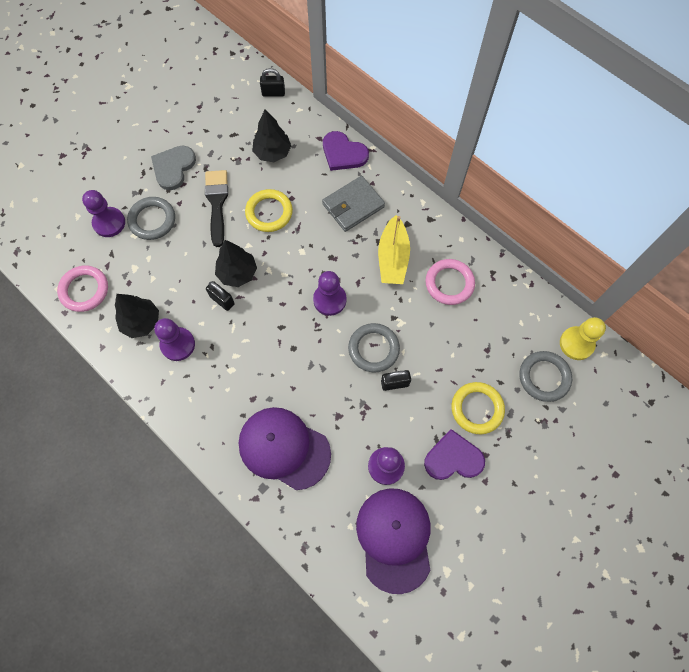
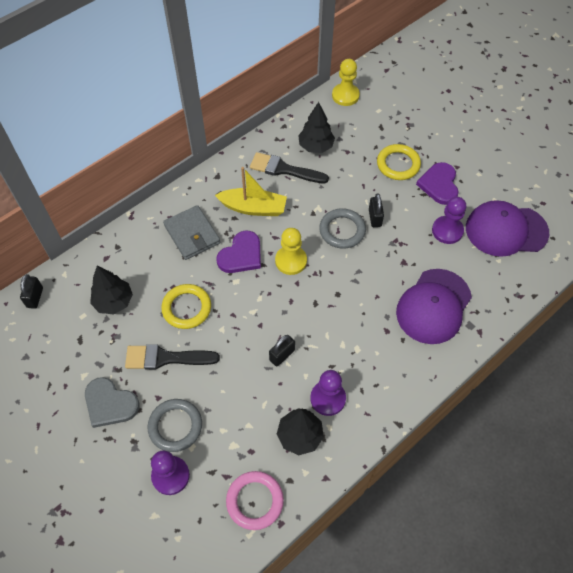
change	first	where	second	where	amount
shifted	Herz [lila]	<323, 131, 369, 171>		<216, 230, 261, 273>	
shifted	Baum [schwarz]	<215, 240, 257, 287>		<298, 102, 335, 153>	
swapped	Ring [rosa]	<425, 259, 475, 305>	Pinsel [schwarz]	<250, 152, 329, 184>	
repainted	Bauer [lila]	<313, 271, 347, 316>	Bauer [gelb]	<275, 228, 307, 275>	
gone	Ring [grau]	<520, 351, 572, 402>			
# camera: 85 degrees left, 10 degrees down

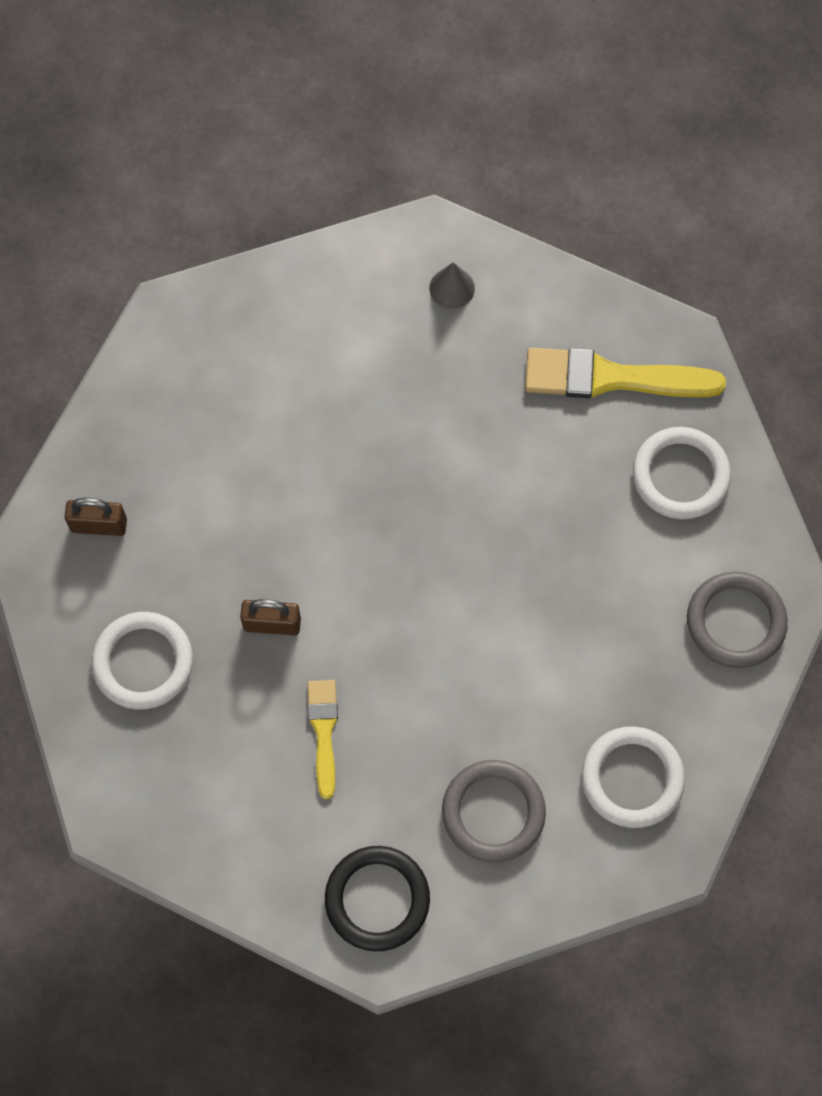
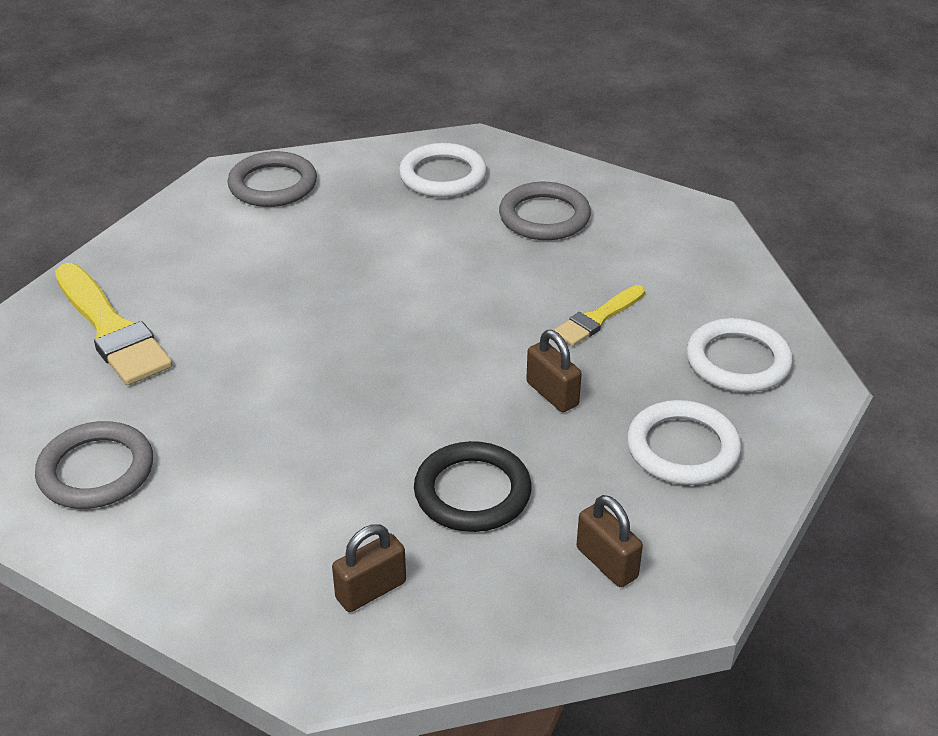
change	first	where	second	where	amount
swapped	Kegel [grau]	<429, 262, 475, 309>	Ring [grau]	<35, 421, 153, 509>	
shifted	Ring [weiß]	<633, 427, 731, 519>		<686, 318, 793, 392>	
shifted	Ring [schwarz]	<325, 846, 430, 951>		<414, 441, 532, 532>	
new			Vorhängeschloss [braun]	<332, 524, 406, 612>	
# camera: 130 degrees left, 30 degrees down

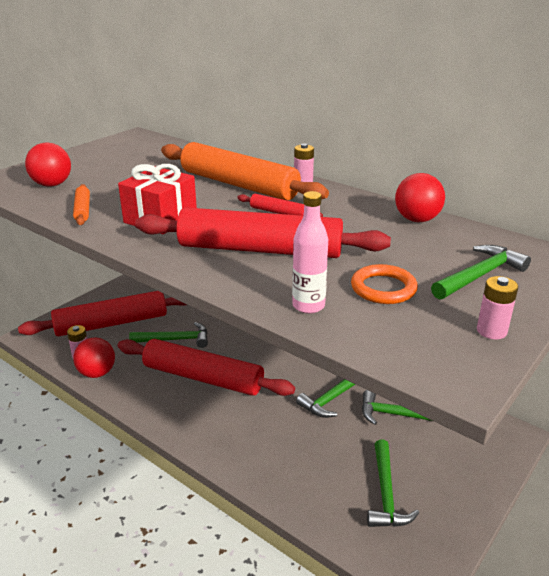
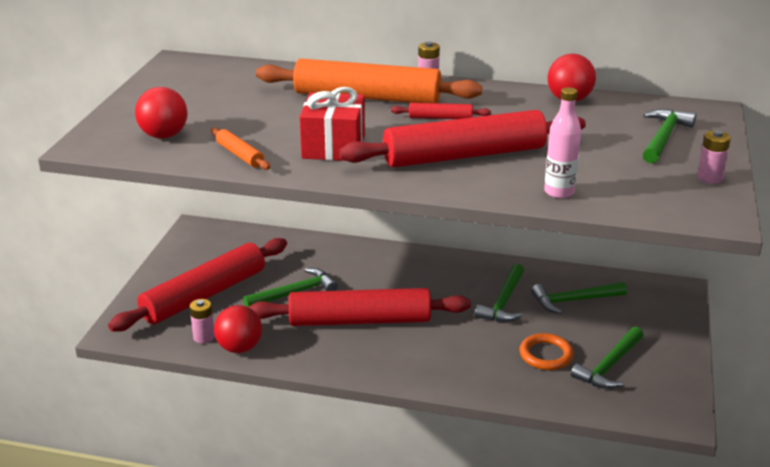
change	first	where	second	where	amount
shifted	Ring [orange]	<351, 264, 418, 304>		<520, 333, 574, 370>	
rotated	Hammer [grün]	<367, 439, 419, 527>		<571, 326, 643, 389>	60 degrees clockwise
# camera: 25 degrees left, 0 degrees up

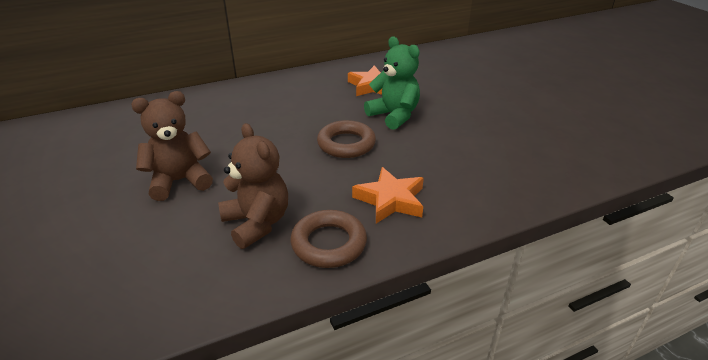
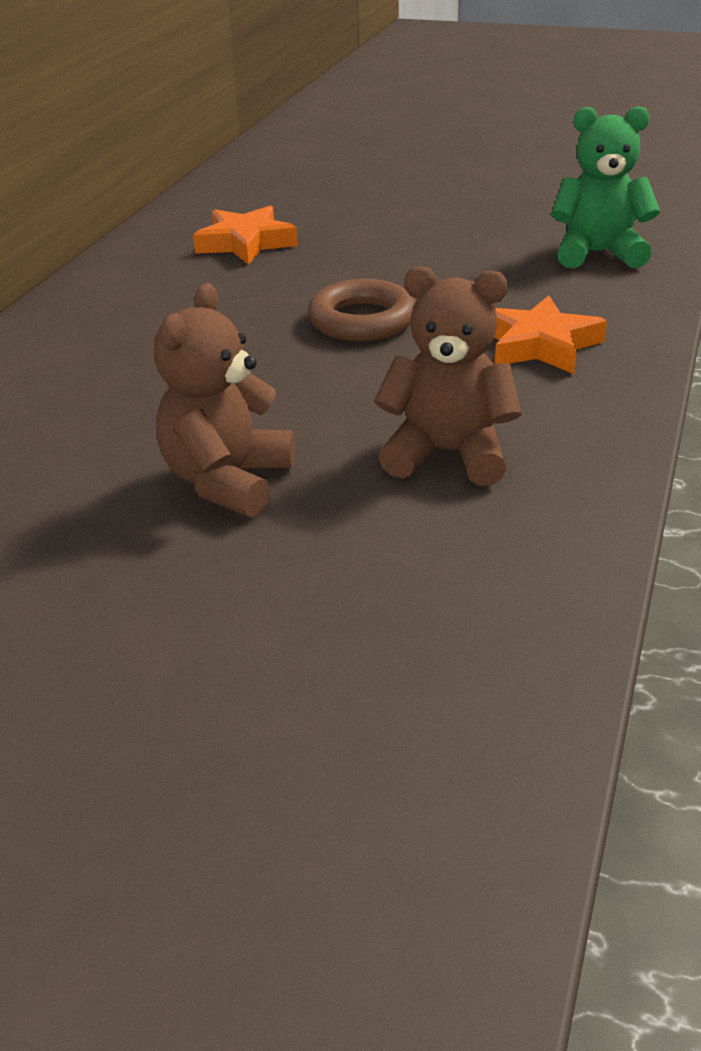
change	first	where	second	where	amount
shifted	Teddybär [grün]	<364, 37, 420, 130>		<551, 106, 660, 269>	
gone	Ring [braun]	<290, 210, 367, 268>			
# camera: 45 degrees left, 0 degrees up

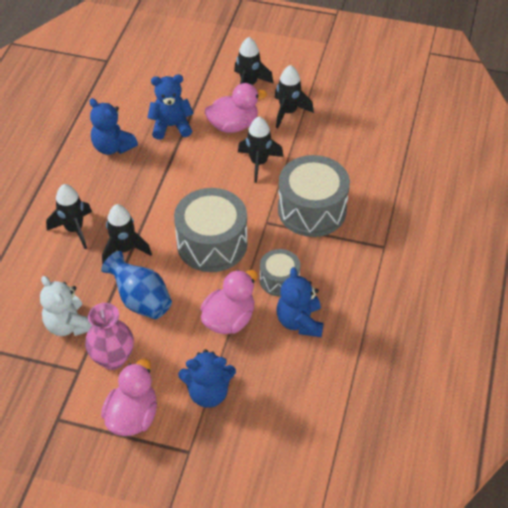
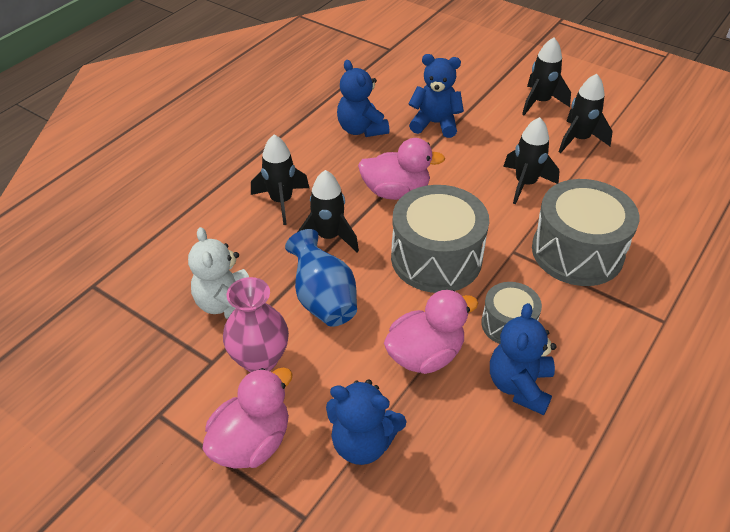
change	first	where	second	where	amount
shifted	Ente [rosa]	<205, 83, 267, 133>		<358, 138, 445, 200>	
# camera: 20 degrees right, 5 degrees down

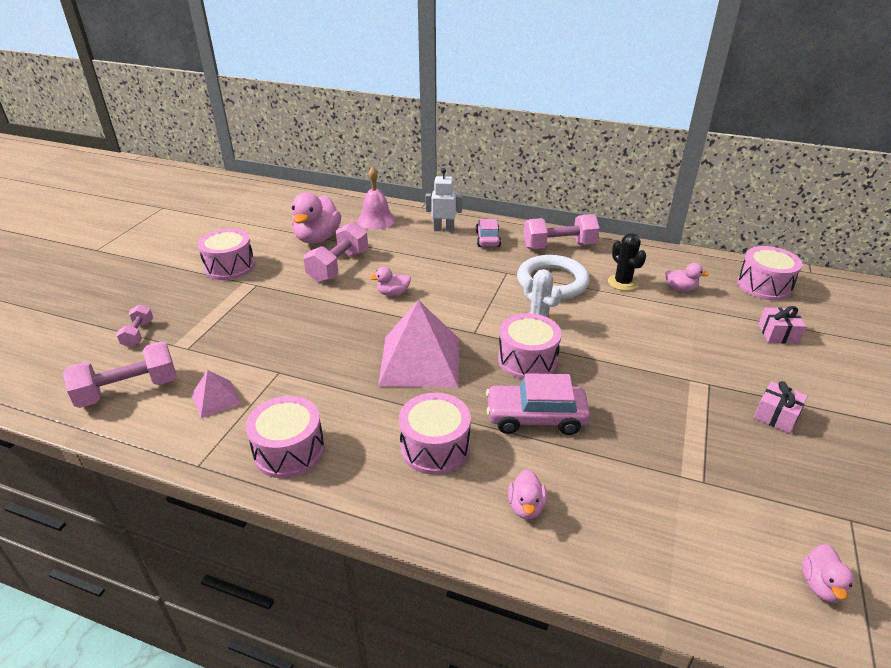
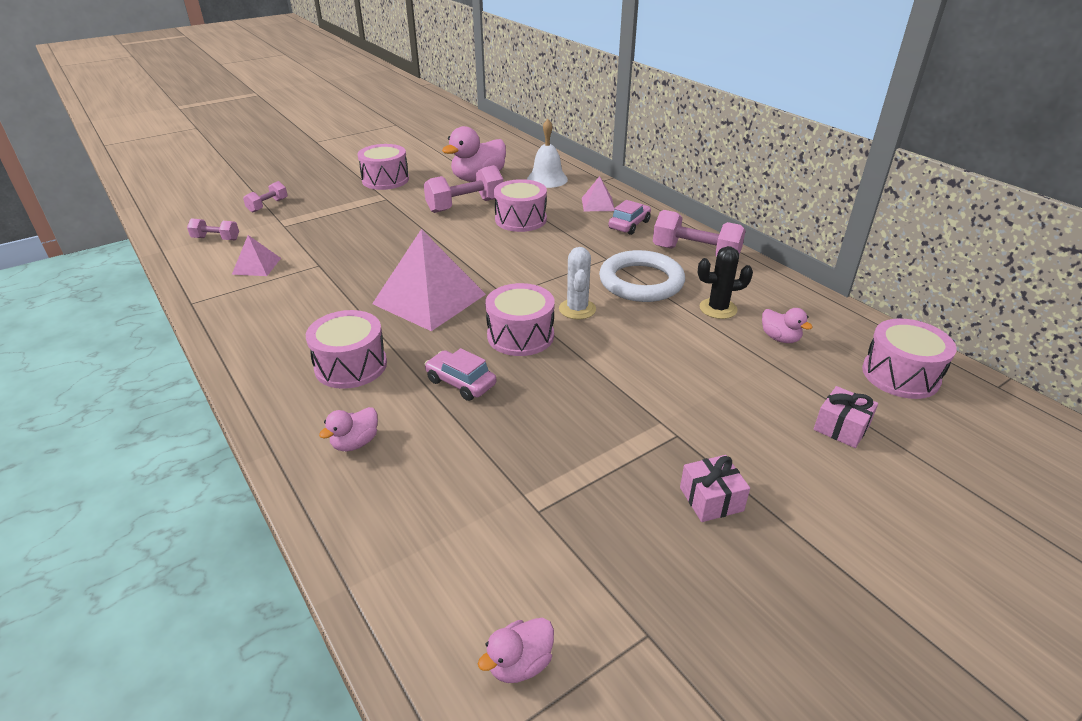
change	first	where	second	where	amount
repainted	Glocke [rosa]	<357, 166, 396, 230>	Glocke [weiß]	<527, 119, 568, 188>	
swapped	Roboter [weiß]	<425, 168, 462, 232>	Pyramide [rosa]	<582, 176, 615, 211>	
rotated	Kaktus [schwarz]	<608, 233, 646, 291>		<698, 246, 753, 319>	75 degrees clockwise
gone	Ente [rosa]	<370, 267, 411, 296>			
scaled	Hantel [rosa]	<63, 341, 177, 408>		<187, 218, 239, 240>	x0.55
scaled	Auto [rosa]	<486, 373, 590, 435>		<425, 348, 496, 401>	x0.66
shifted	Trommel [rosa]	<246, 396, 325, 478>		<494, 179, 547, 232>	
# camera: 35 degrees right, 0 degrees up

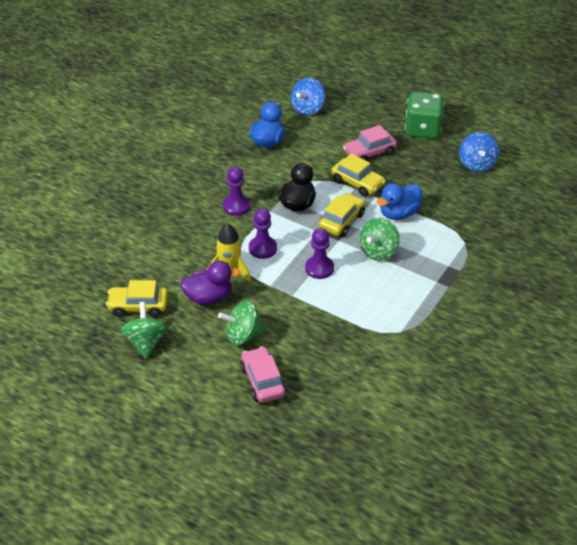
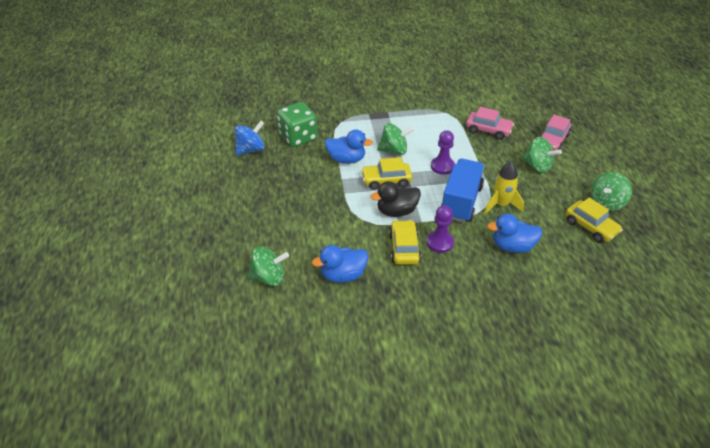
change	first	where	second	where	amount
repainted	Kreisel [blau]	<291, 78, 325, 116>	Kreisel [grün]	<247, 247, 289, 286>	
shifted	Spielwürfel [grün]	<405, 92, 445, 139>		<277, 102, 318, 147>	
shifted	Auto [rosa]	<343, 125, 397, 161>		<466, 107, 514, 140>	
shifted	Auto [gelb]	<331, 154, 386, 197>		<389, 220, 421, 265>	
swapped	Bauer [lila]	<249, 208, 277, 259>	Lastwagen [blau]	<441, 159, 485, 223>	
gone	Ente [lila]	<180, 261, 240, 305>			
new			Ente [blau]	<487, 214, 542, 253>	
# camera: 130 degrees left, 0 degrees up

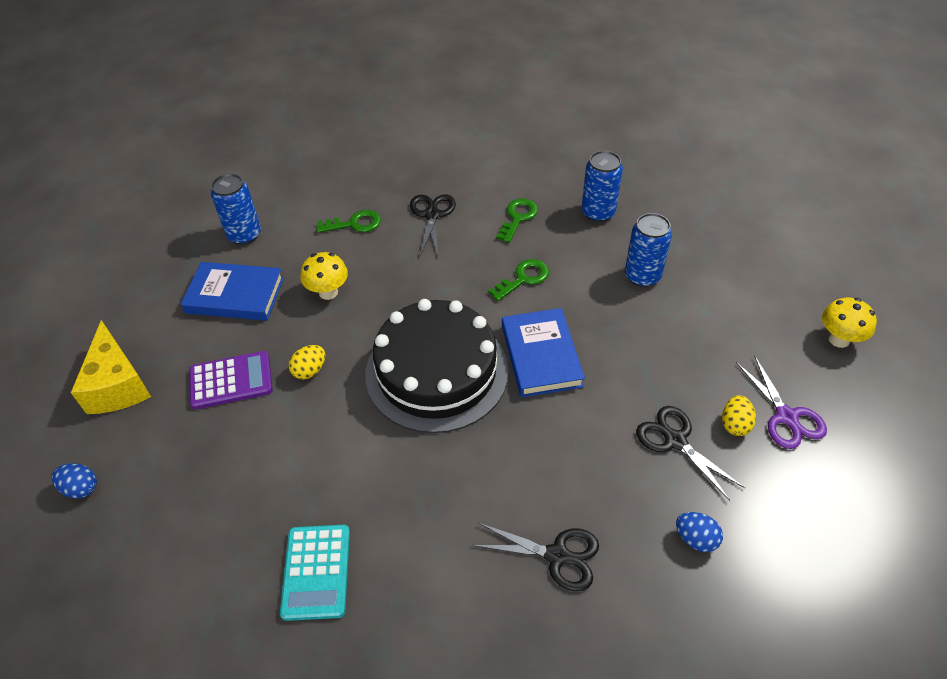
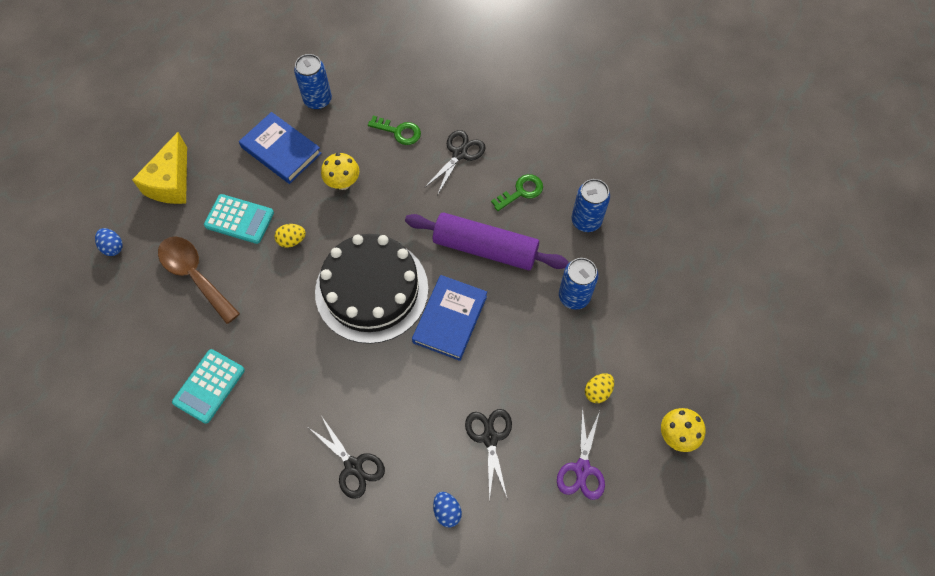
change	first	where	second	where	amount
swapped	Schlüssel [grün]	<488, 259, 549, 301>	Nudelholz [lila]	<405, 212, 569, 270>	
repainted	Taschenrechner [lila]	<189, 351, 273, 409>	Taschenrechner [türkis]	<204, 194, 274, 244>	
shifted	Ei [gelb]	<722, 395, 756, 436>		<585, 373, 614, 403>	
new			Löffel [braun]	<158, 236, 240, 324>	
# camera: 30 degrees right, 15 degrees up

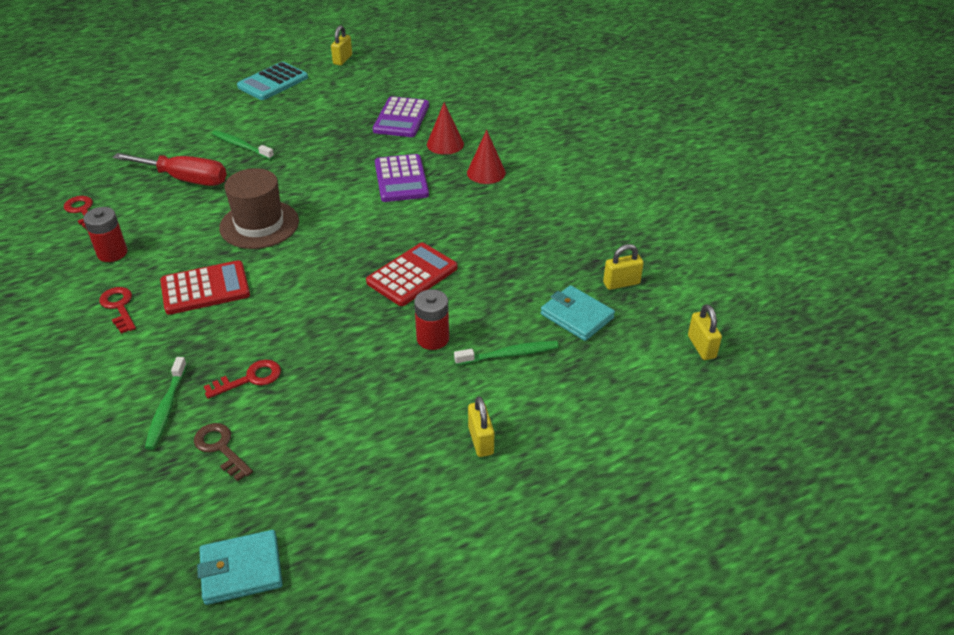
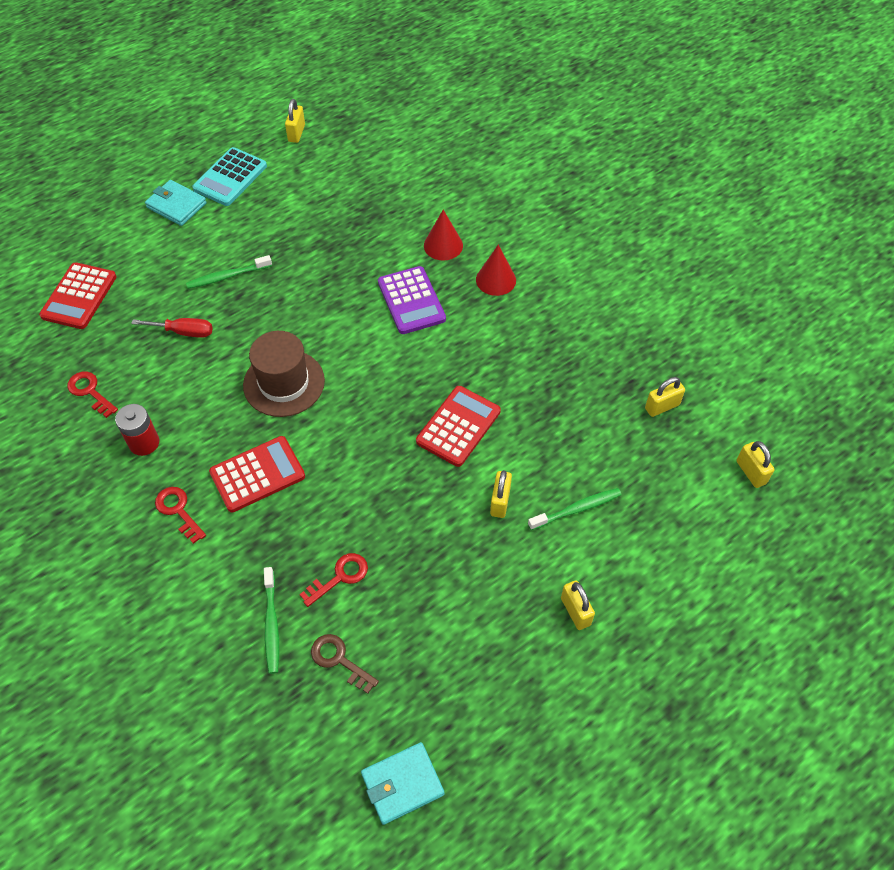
change	first	where	second	where	amount
gone	Taschenrechner [lila]	<373, 96, 429, 137>			
rotated	Zahnbürste [grün]	<212, 130, 274, 160>		<186, 255, 272, 289>	45 degrees counterclockwise
scaled	Schraubenzieher [rot]	<113, 153, 227, 186>		<131, 318, 213, 338>	x0.62
shifted	Geldbörse [türkis]	<541, 285, 615, 341>		<145, 180, 207, 226>	
swapped	Batterie [rot]	<414, 289, 449, 350>	Vorhängeschloss [gelb]	<490, 470, 512, 518>	
new			Taschenrechner [rot]	<39, 262, 117, 329>	
# camera: 10 degrees left, 15 degrees up

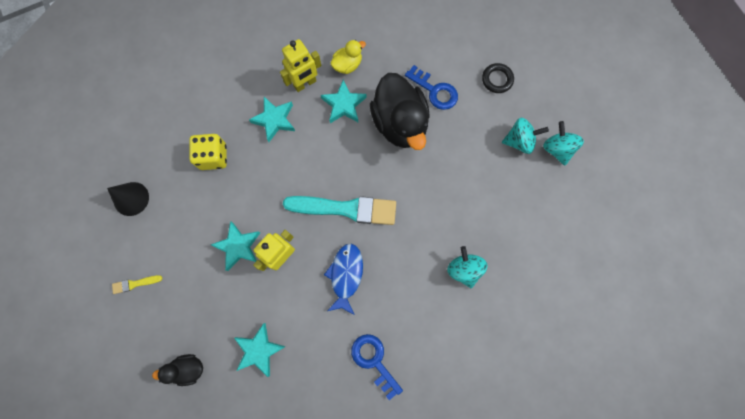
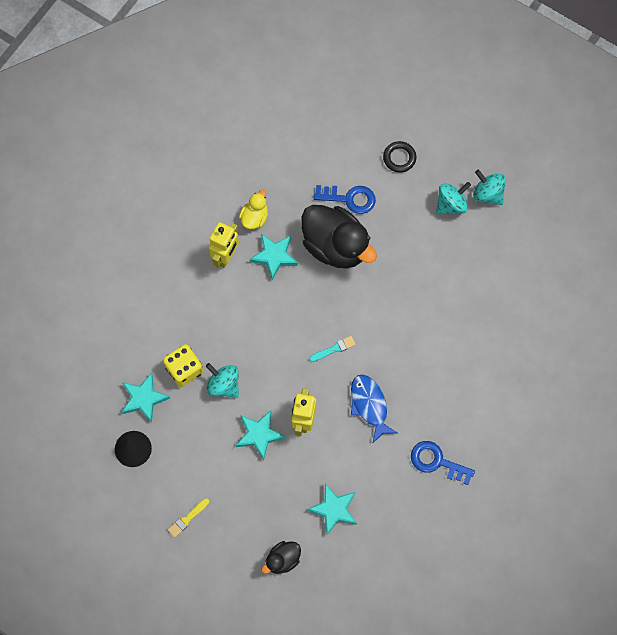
change	first	where	second	where	amount
shifted	Stern [türkis]	<249, 97, 295, 142>		<121, 373, 170, 423>	
scaled	Pinsel [türkis]	<283, 196, 396, 225>		<309, 336, 356, 362>	x0.42
shifted	Kreisel [türkis]	<447, 246, 488, 288>		<206, 363, 239, 398>	
# camera: 30 degrees left, 5 degrees down

